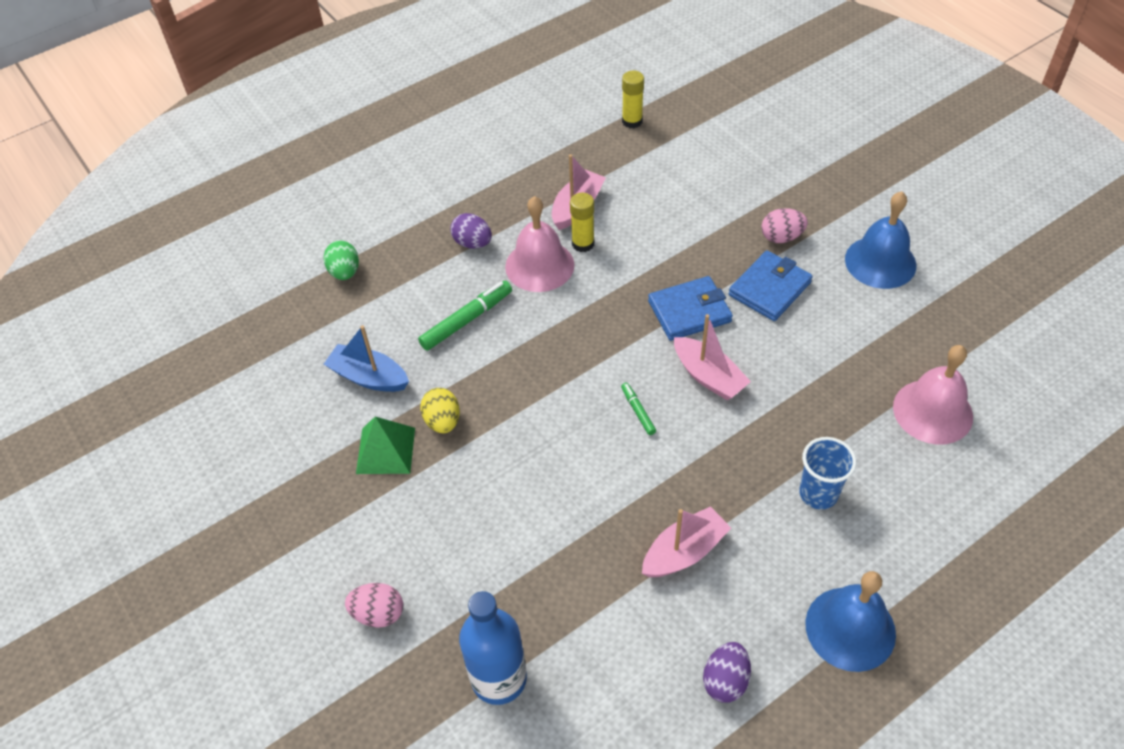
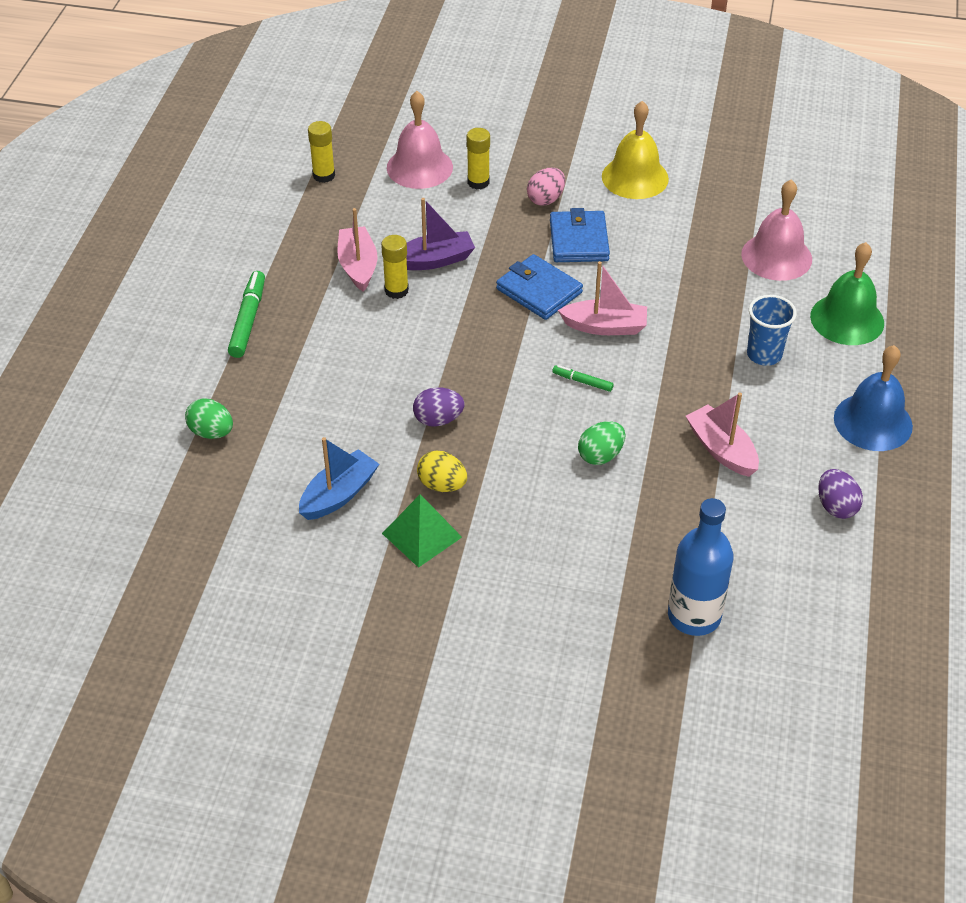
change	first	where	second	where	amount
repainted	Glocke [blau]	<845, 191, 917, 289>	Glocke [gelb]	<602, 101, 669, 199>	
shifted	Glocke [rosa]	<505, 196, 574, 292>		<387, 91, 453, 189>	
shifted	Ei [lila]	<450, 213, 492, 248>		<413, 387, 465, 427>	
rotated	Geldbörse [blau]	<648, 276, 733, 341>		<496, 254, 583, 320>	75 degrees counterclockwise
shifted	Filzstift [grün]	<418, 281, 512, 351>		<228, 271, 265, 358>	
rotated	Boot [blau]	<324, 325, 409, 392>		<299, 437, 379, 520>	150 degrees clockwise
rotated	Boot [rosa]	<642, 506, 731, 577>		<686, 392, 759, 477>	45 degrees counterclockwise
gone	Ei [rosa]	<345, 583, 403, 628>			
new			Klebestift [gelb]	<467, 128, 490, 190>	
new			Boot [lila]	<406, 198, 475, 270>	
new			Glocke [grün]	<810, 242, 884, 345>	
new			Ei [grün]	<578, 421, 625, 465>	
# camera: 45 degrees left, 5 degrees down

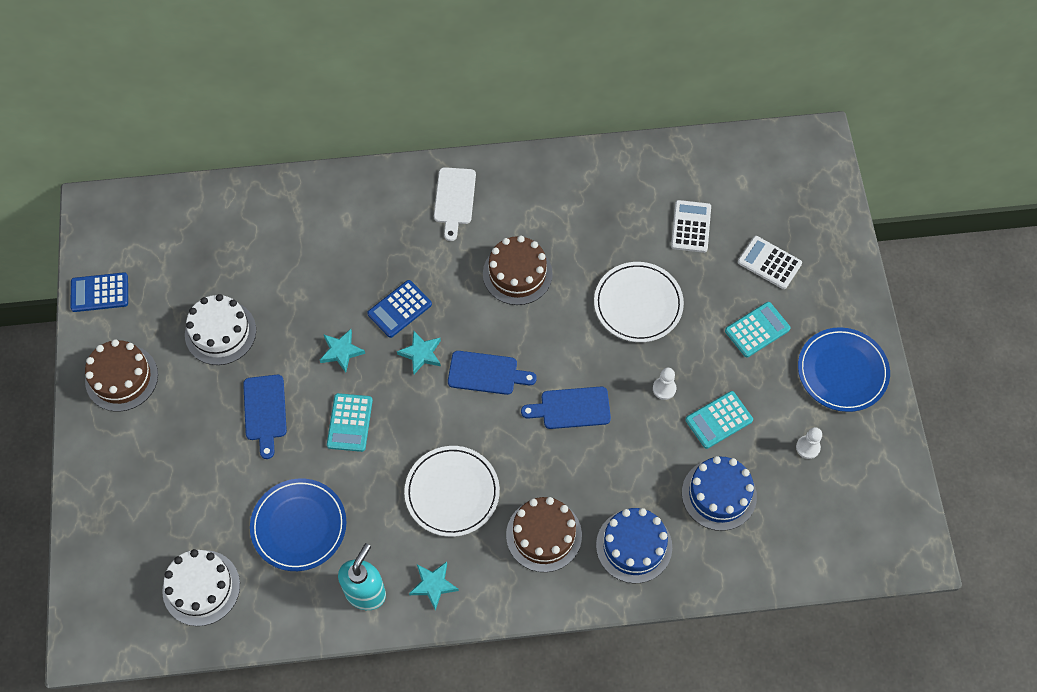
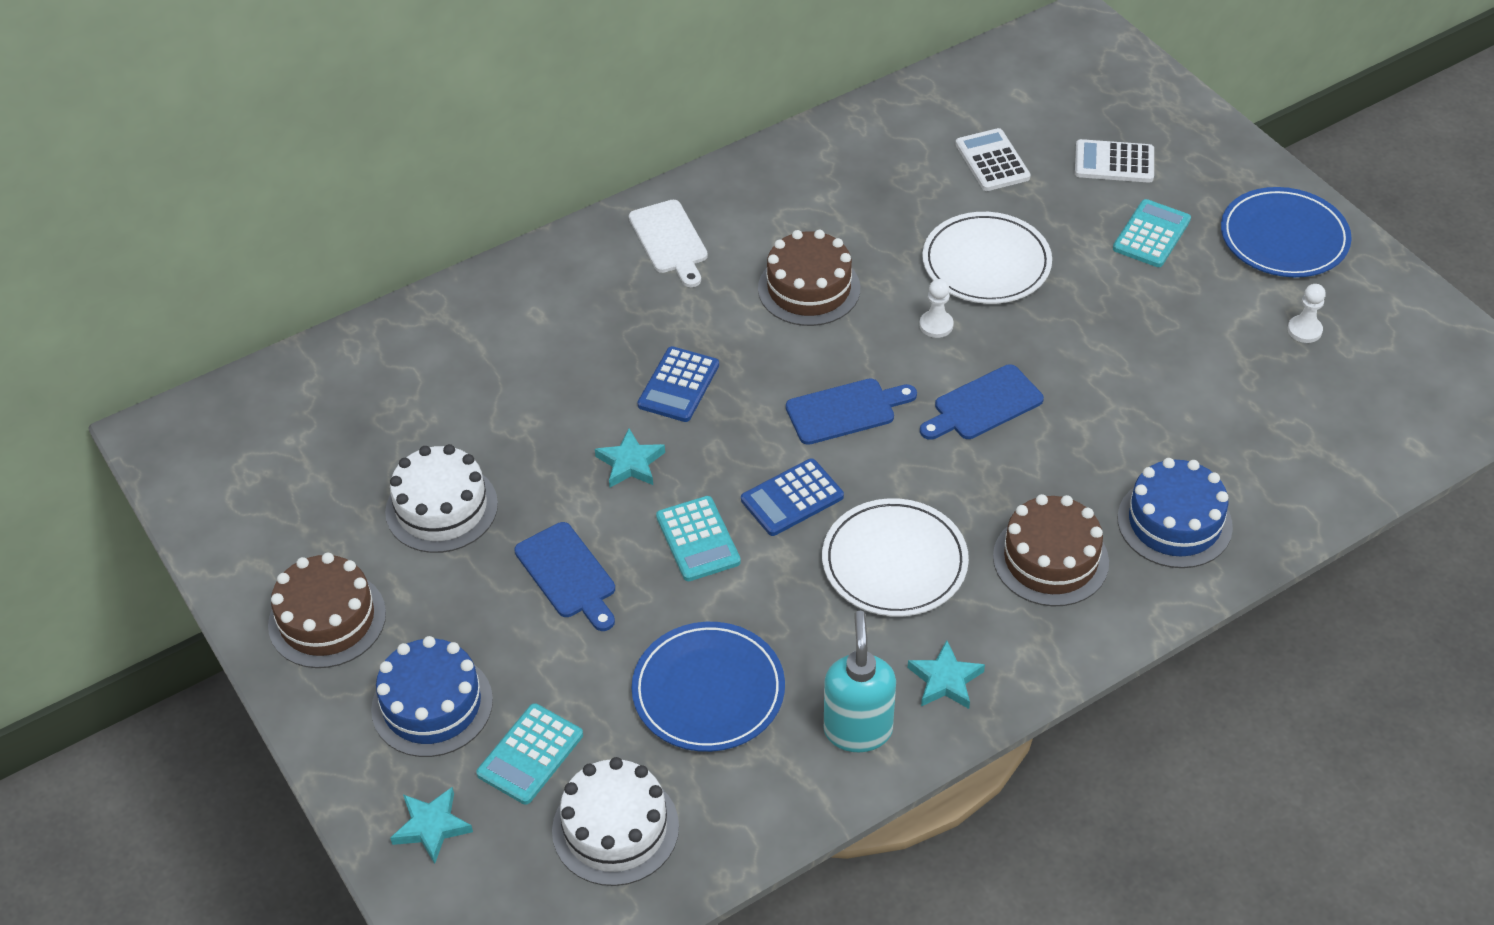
change	first	where	second	where	amount
shifted	Taschenrechner [blau]	<70, 272, 128, 312>		<741, 458, 844, 536>	
shifted	Stern [türkis]	<397, 331, 441, 374>		<390, 787, 473, 864>	
shifted	Bauer [weiß]	<653, 368, 676, 400>		<919, 279, 954, 338>	
shifted	Taschenrechner [türkis]	<685, 391, 753, 449>		<476, 703, 583, 805>	
shifted	Kuchen [blau]	<682, 456, 757, 531>		<371, 636, 493, 757>	
# camera: 25 degrees left, 15 degrees down

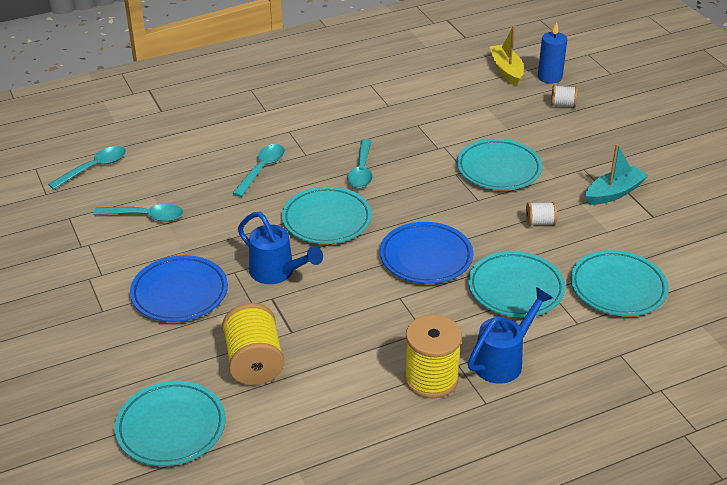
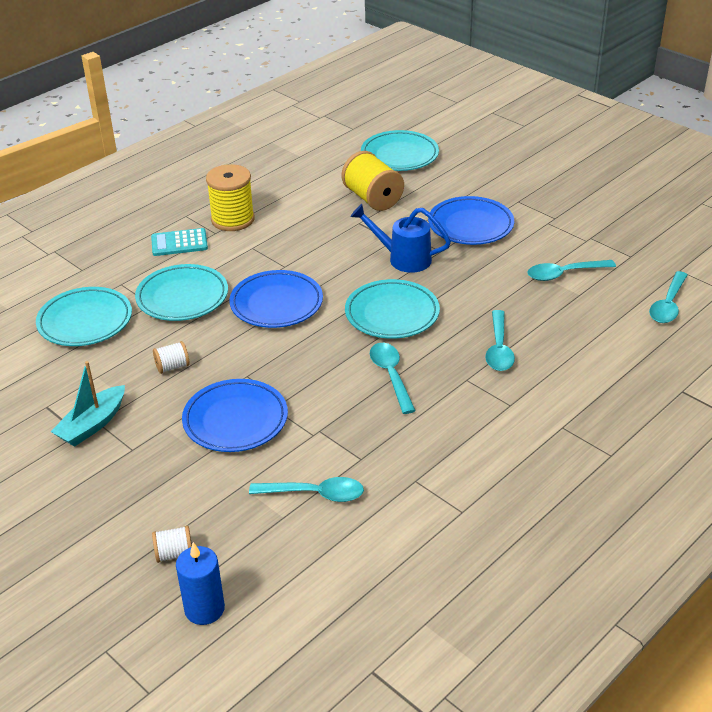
change	first	where	second	where	amount
gone	Boot [gelb]	<490, 26, 524, 86>			
repainted	Teller [türkis]	<457, 139, 542, 190>	Teller [blau]	<182, 379, 288, 452>	
swapped	Gießkanne [blau]	<468, 287, 553, 383>	Taschenrechner [türkis]	<151, 228, 208, 256>	
new			Löffel [türkis]	<249, 477, 364, 502>	
# camera: 160 degrees right, 0 degrees up

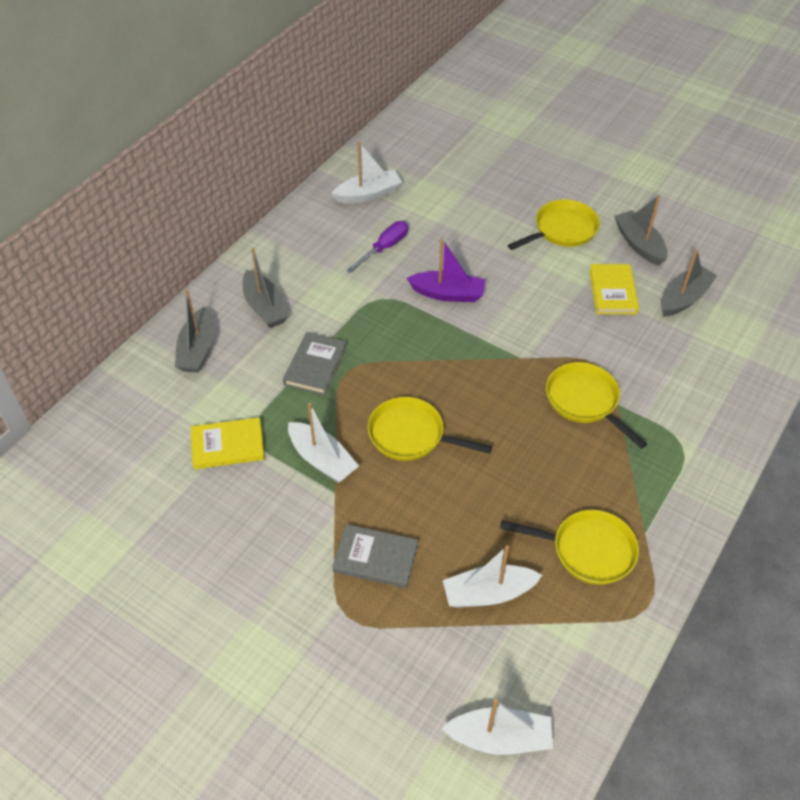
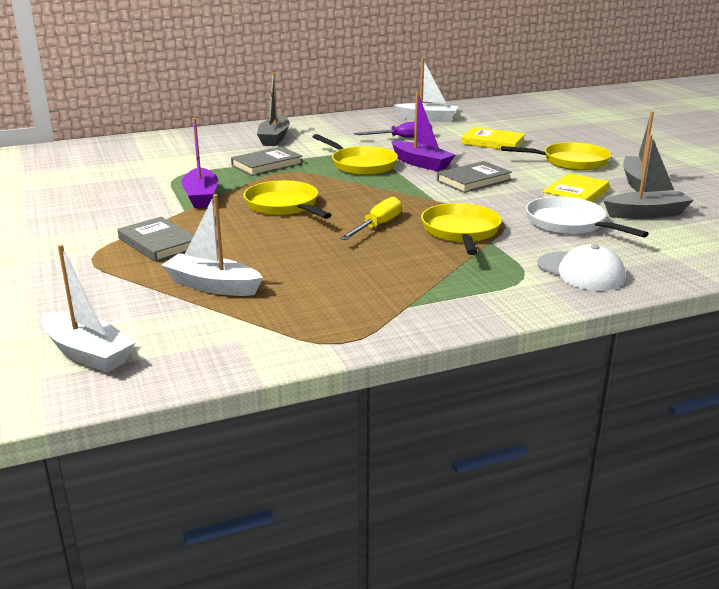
change	first	where	second	where	amount
gone	Boot [grau]	<175, 289, 214, 373>			
repainted	Boot [weiß]	<288, 403, 359, 483>	Boot [lila]	<181, 118, 218, 208>	
shifted	Buch [gelb]	<191, 417, 265, 469>		<461, 127, 526, 149>	
shifted	Pfanne [gelb]	<500, 510, 639, 585>		<313, 134, 398, 175>	
new			Buch [grau]	<437, 161, 512, 193>	
new			Pfanne [weiß]	<526, 196, 649, 238>	
new			Schraubenzieher [gelb]	<340, 197, 402, 240>	
new			Kappe [weiß]	<538, 244, 626, 291>	
# camera: 35 degrees right, 25 degrees down

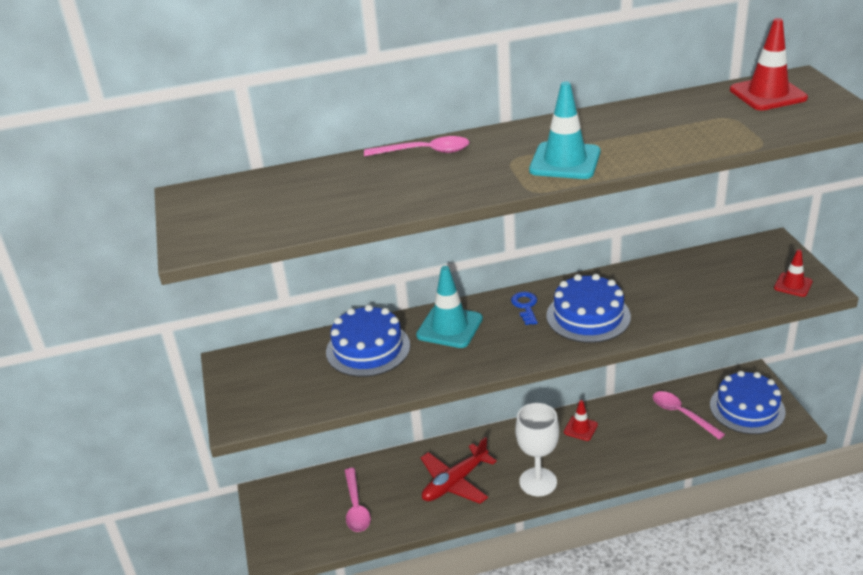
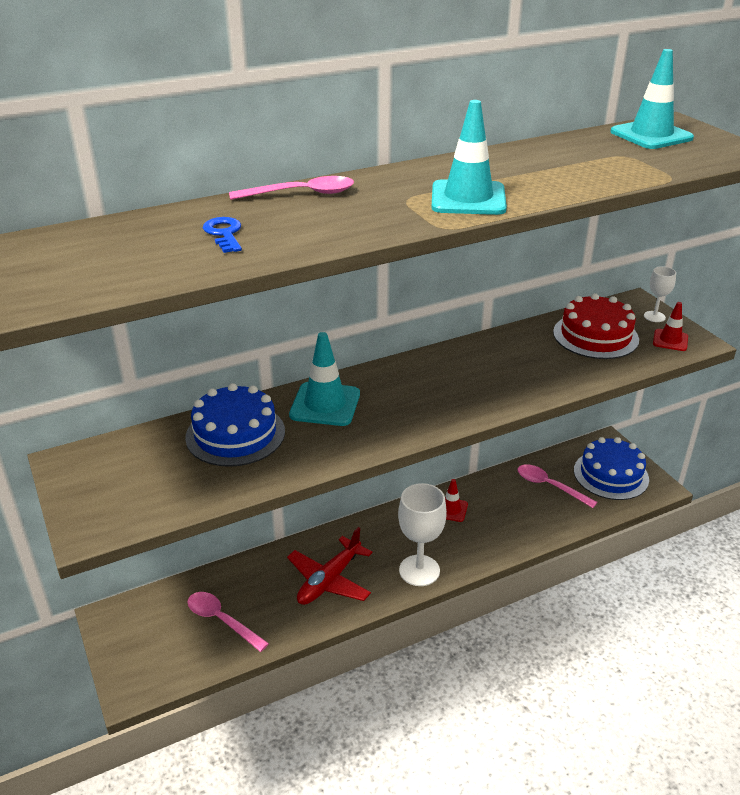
change	first	where	second	where	amount
repainted	Leitkegel [rot]	<730, 18, 808, 110>	Leitkegel [türkis]	<610, 49, 694, 149>	
gone	Kuchen [blau]	<547, 274, 631, 343>			
shifted	Schlüssel [blau]	<511, 292, 538, 325>		<203, 217, 242, 253>	
rotated	Löffel [rosa]	<345, 468, 371, 532>		<188, 592, 269, 652>	150 degrees clockwise
new			Kelch [weiß]	<644, 266, 676, 322>	
new			Kuchen [rot]	<553, 293, 639, 359>	
# camera: 15 degrees left, 0 degrees up

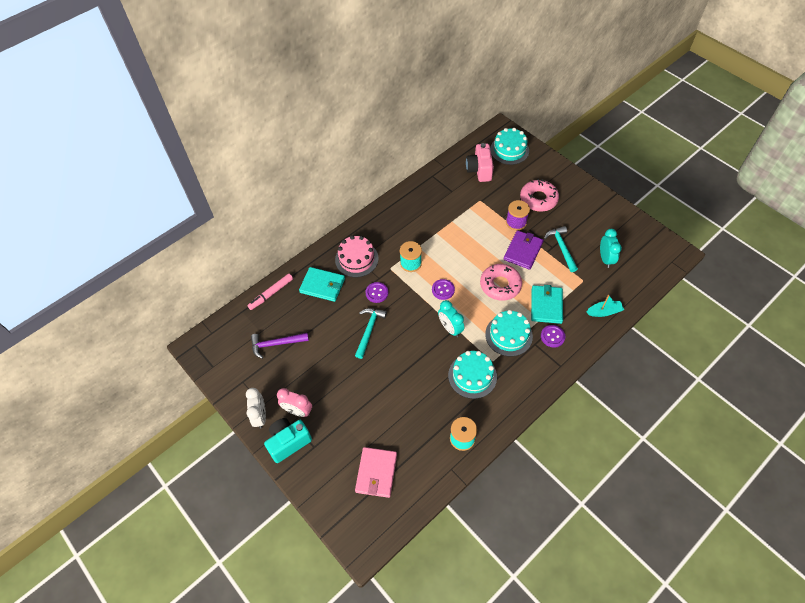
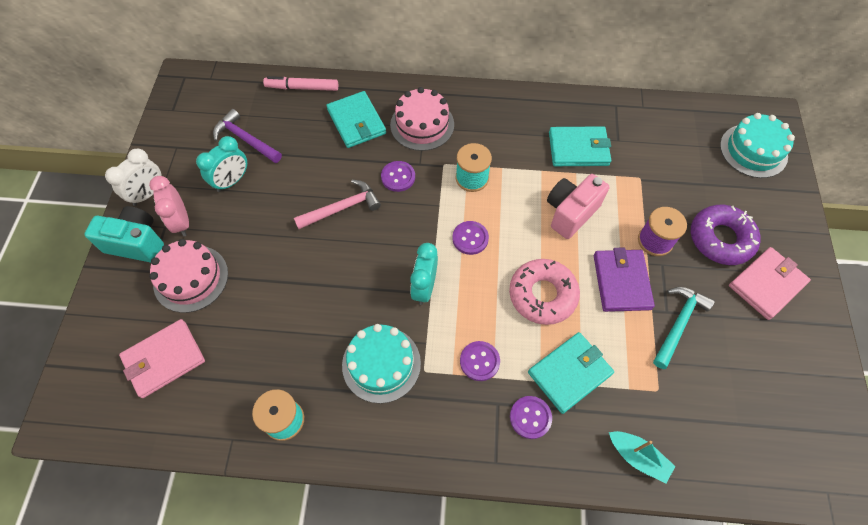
change	first	where	second	where	amount
shifted	Kamera [rosa]	<466, 143, 494, 182>		<547, 174, 609, 239>	
repainted	Donut [rosa]	<520, 179, 559, 212>	Donut [lila]	<691, 205, 761, 265>	
shifted	Wecker [türkis]	<600, 229, 622, 268>		<196, 136, 247, 192>	
rotated	Geldbörse [lila]	<503, 230, 544, 270>		<594, 247, 655, 312>	75 degrees counterclockwise
repainted	Hammer [türkis]	<355, 308, 387, 359>	Hammer [rosa]	<294, 180, 381, 229>	
swapped	Kuchen [türkis]	<485, 310, 533, 357>	Knopf [lila]	<460, 341, 500, 381>	
new			Geldbörse [türkis]	<549, 126, 611, 166>	
new			Kuchen [rosa]	<149, 239, 228, 313>	
new			Geldbörse [rosa]	<729, 247, 811, 320>	
# camera: 45 degrees right, 5 degrees up

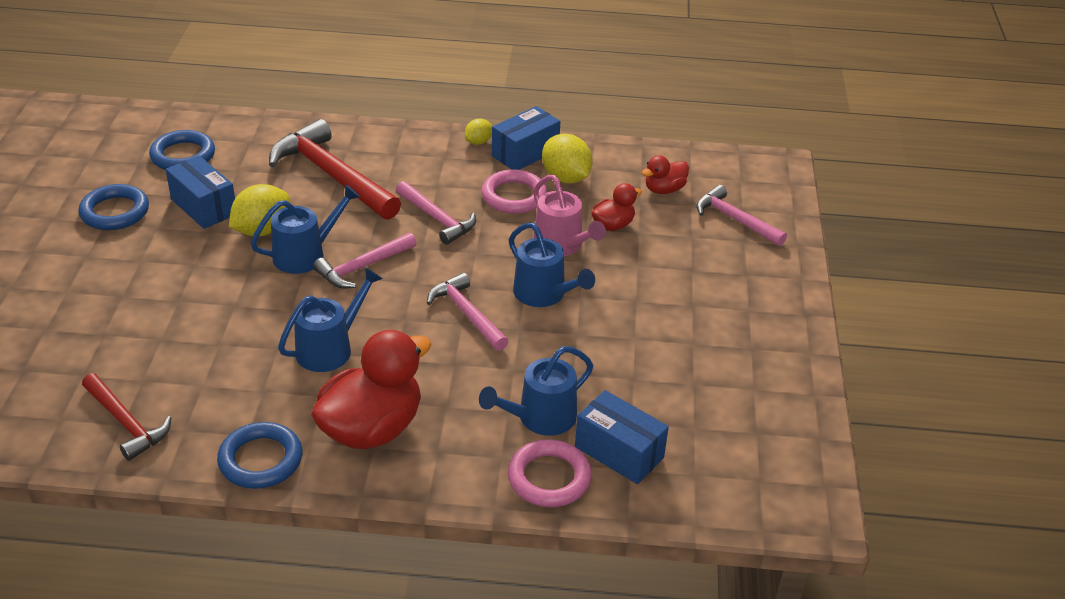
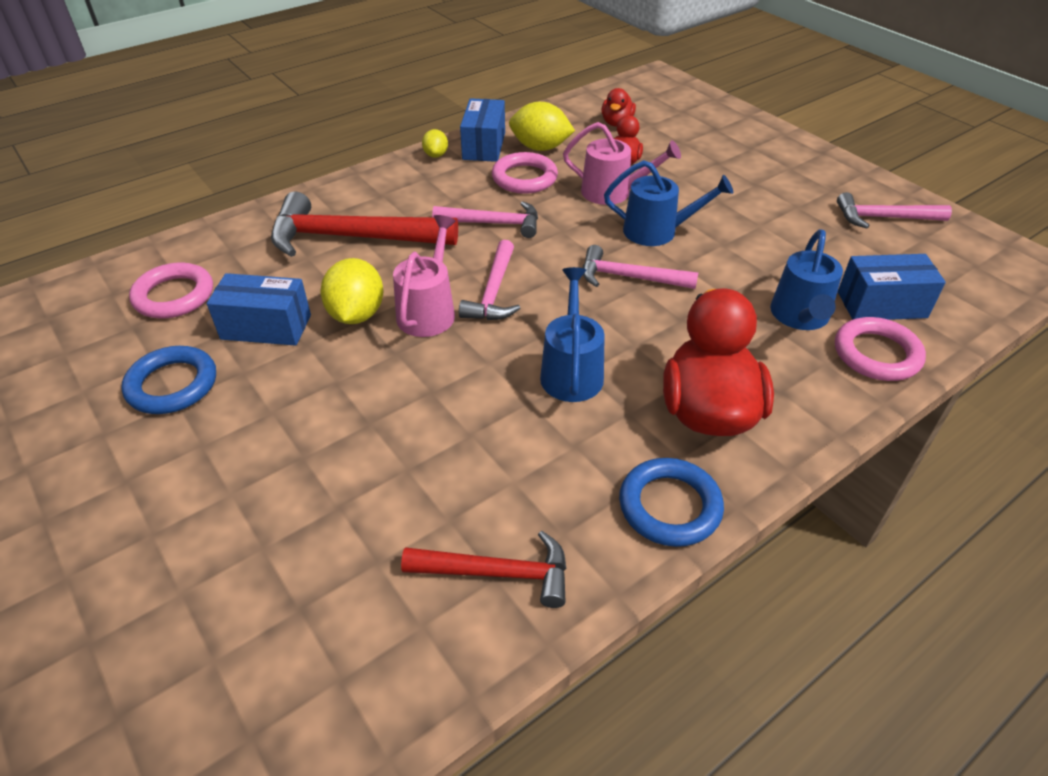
change	first	where	second	where	amount
repainted	Ring [blau]	<149, 130, 215, 170>	Ring [rosa]	<129, 263, 213, 318>	
repainted	Gießkanne [blau]	<251, 184, 360, 274>	Gießkanne [rosa]	<393, 215, 456, 337>	
shifted	Hammer [rosa]	<696, 185, 787, 246>		<837, 192, 952, 229>	
# camera: 40 degrees left, 5 degrees up

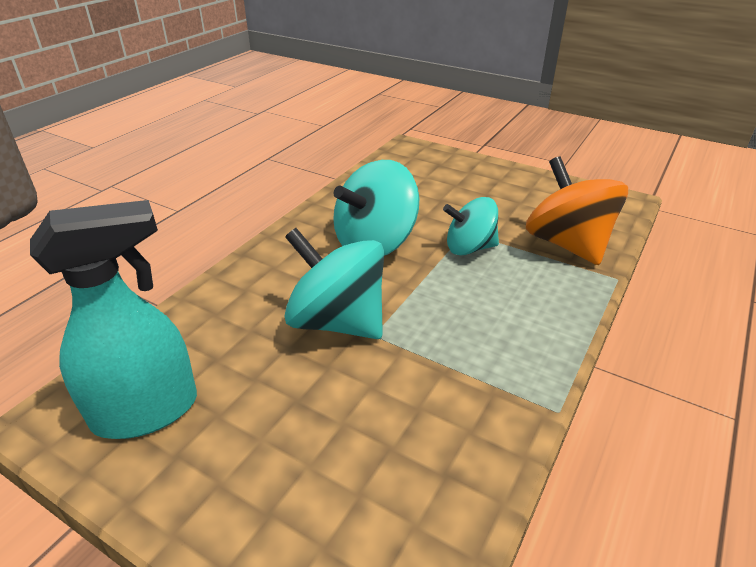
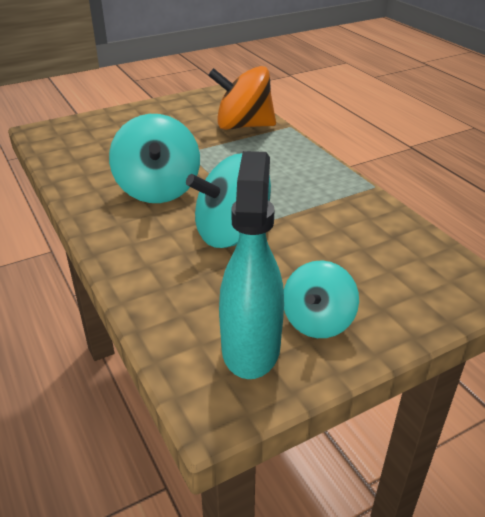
change	first	where	second	where	amount
shifted	Kreisel [türkis]	<443, 197, 499, 256>		<284, 260, 359, 338>	
# camera: 60 degrees left, 0 degrees up

